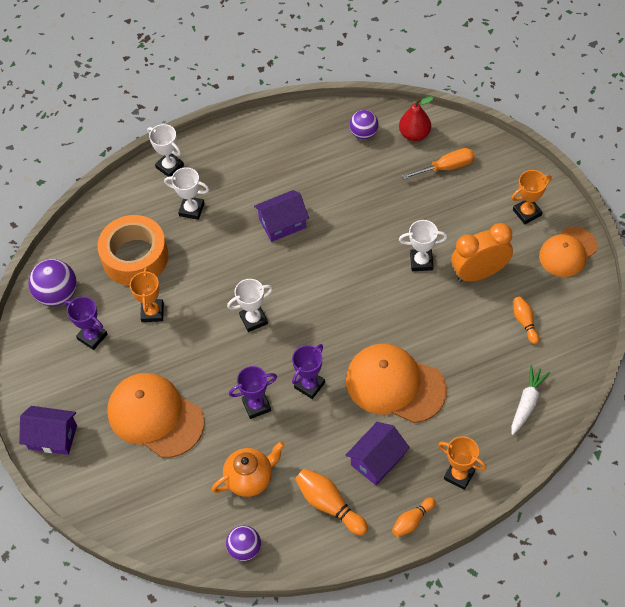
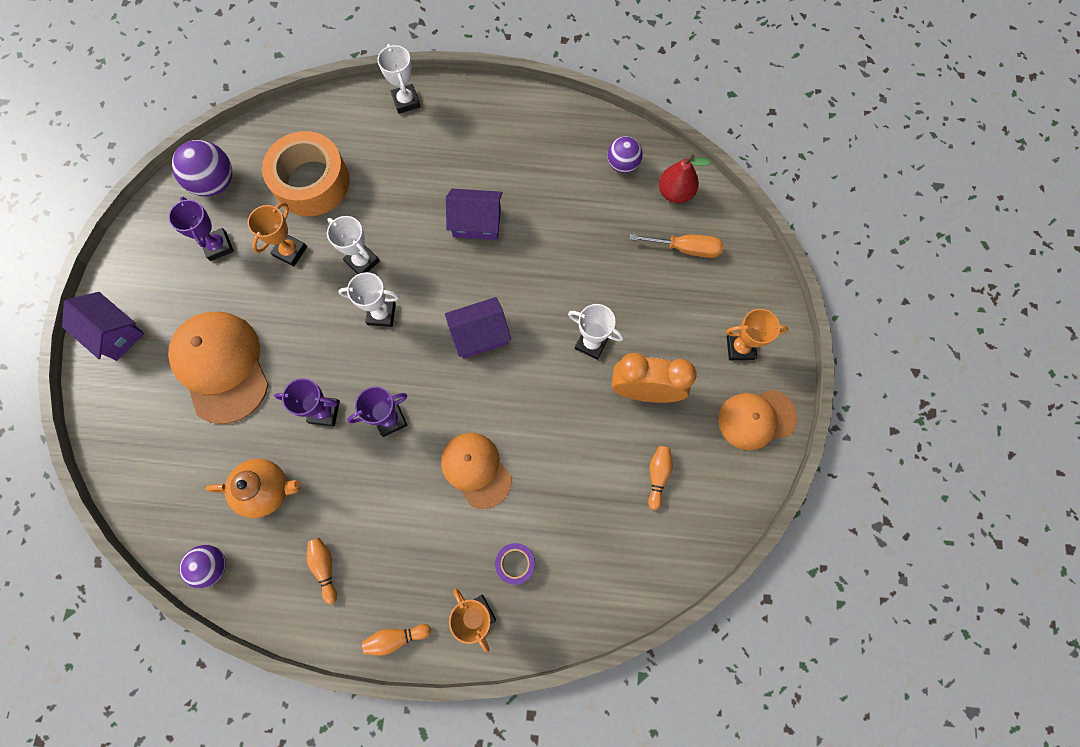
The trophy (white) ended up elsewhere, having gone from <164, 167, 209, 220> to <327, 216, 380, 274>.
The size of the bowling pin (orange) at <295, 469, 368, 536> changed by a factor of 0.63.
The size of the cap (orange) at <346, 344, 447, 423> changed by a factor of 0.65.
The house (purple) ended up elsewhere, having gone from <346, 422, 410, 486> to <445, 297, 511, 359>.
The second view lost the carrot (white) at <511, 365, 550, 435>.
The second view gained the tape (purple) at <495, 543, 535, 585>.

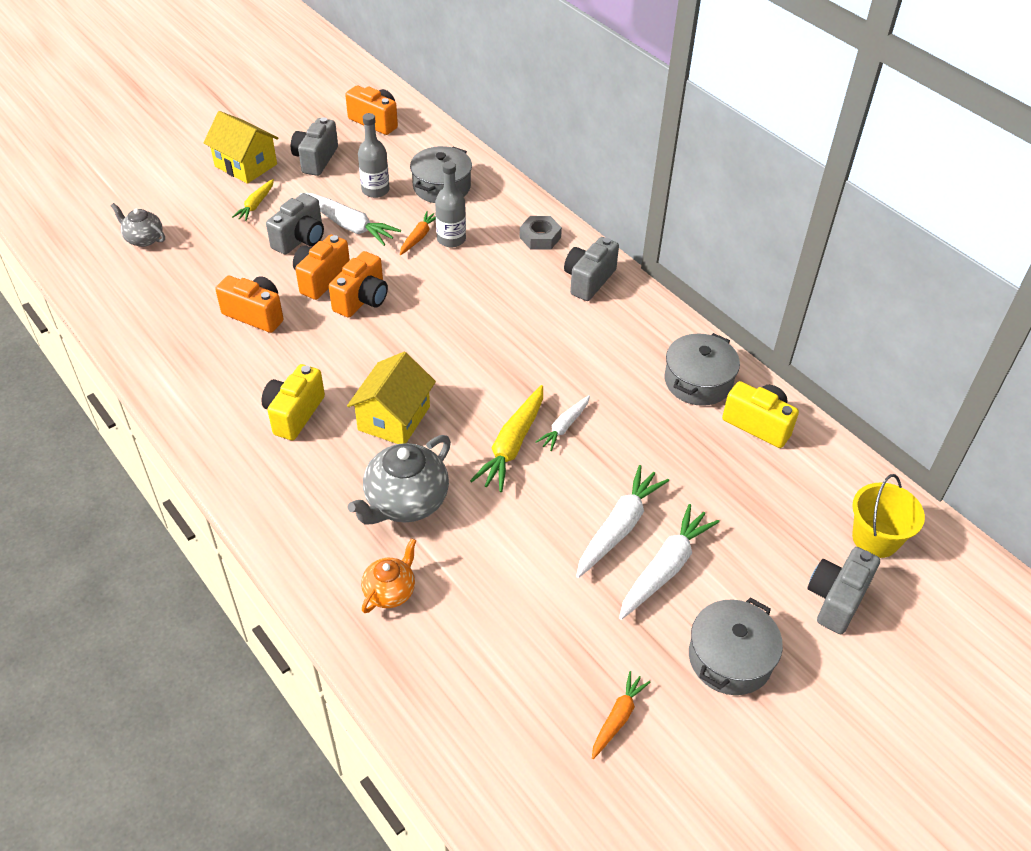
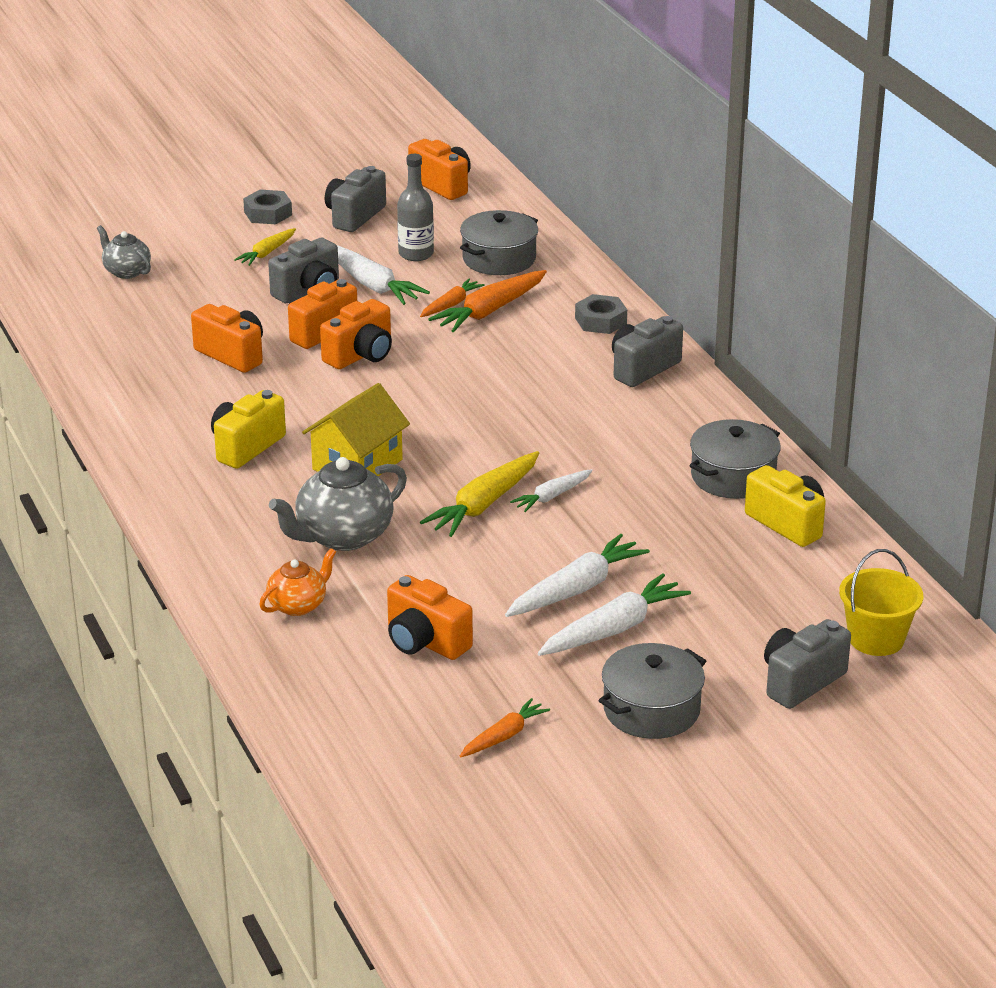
Where the house (yellow) stood at <203, 111, 279, 184>, the nut (grey) came to stand at <243, 190, 292, 224>.
Where the bottle (grey) stood at <435, 161, 466, 247>, the carrot (orange) came to stand at <428, 270, 547, 332>.
The second view gained the camera (orange) at <387, 575, 473, 660>.

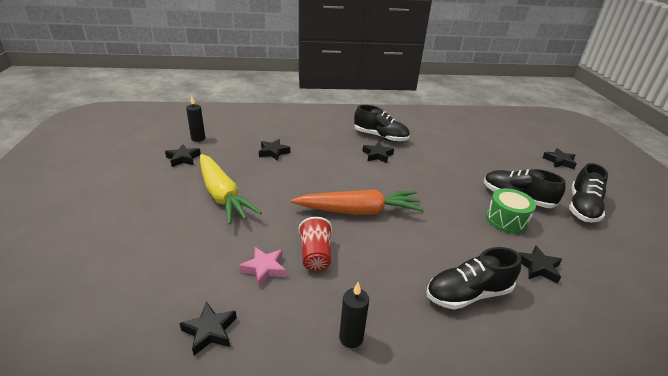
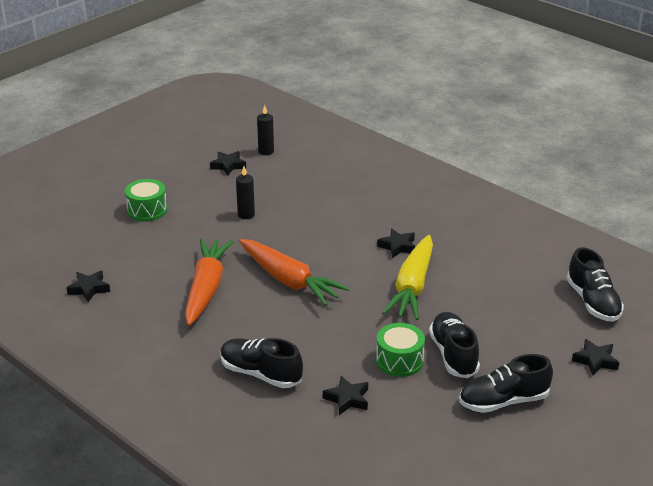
The carrot (yellow) ended up elsewhere, having gone from <200, 154, 262, 225> to <382, 235, 433, 320>.
The second view lost the star (pink) at <239, 247, 286, 287>.
The second view lost the star (black) at <259, 139, 290, 161>.
Where the cup (red) stood at <298, 217, 332, 271>, the carrot (orange) came to stand at <185, 238, 234, 326>.
The candle (black) ended up elsewhere, having gone from <339, 282, 369, 348> to <236, 166, 255, 219>.
The shoe (black) ended up elsewhere, having gone from <354, 105, 410, 142> to <567, 247, 624, 322>.
The second view gained the drum (green) at <125, 179, 167, 222>.

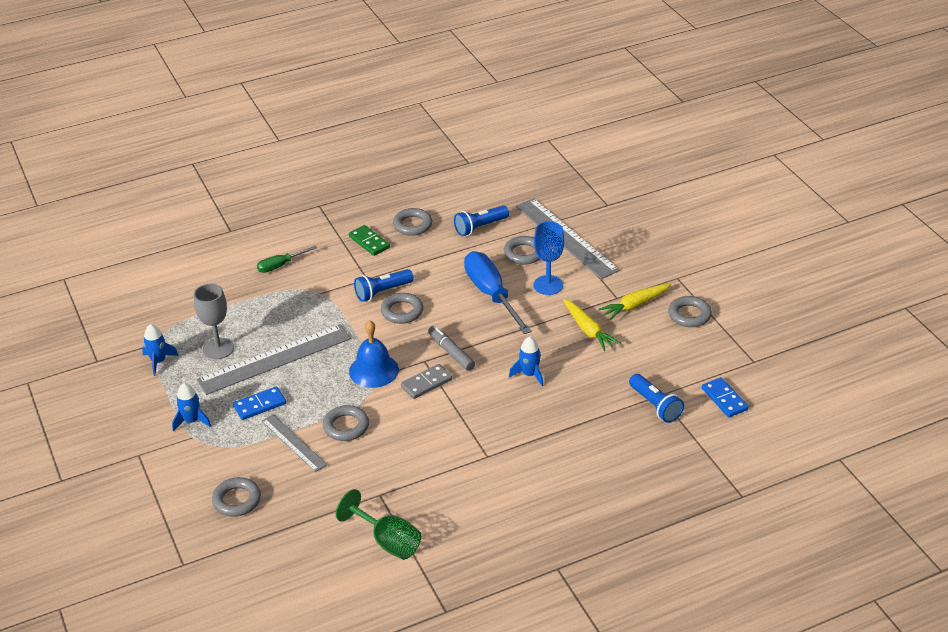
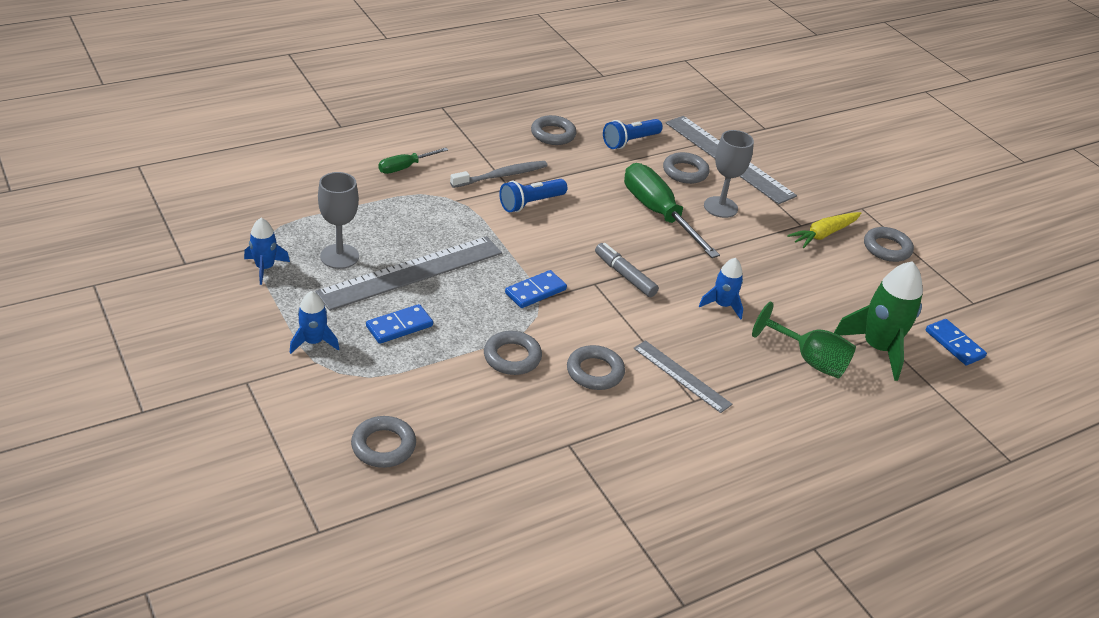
The ruler (grey) ended up elsewhere, having gone from <262, 414, 328, 472> to <633, 340, 732, 413>.
The goblet (green) ended up elsewhere, having gone from <336, 489, 421, 560> to <752, 301, 856, 379>.
The second view lost the domino (green) at <349, 225, 390, 256>.
Where the bell (blue) stood at <349, 320, 399, 388>, the domino (blue) came to stand at <505, 270, 567, 308>.
The ring (grey) ended up elsewhere, having gone from <381, 293, 423, 324> to <567, 345, 625, 390>.
The second view lost the domino (grey) at <401, 364, 452, 399>.
What was the screwdriver (blue) at <464, 251, 532, 334> turned into the screwdriver (green) at <624, 163, 720, 258>.
What was the goblet (blue) at <534, 221, 564, 295> turned into the goblet (grey) at <704, 130, 754, 218>.
The second view lost the carrot (yellow) at <563, 299, 621, 351>.
Where the flashlight (blue) stood at <629, 374, 684, 423>, the rocket (green) came to stand at <834, 261, 923, 381>.
The second view gained the toothbrush (grey) at <450, 161, 548, 188>.

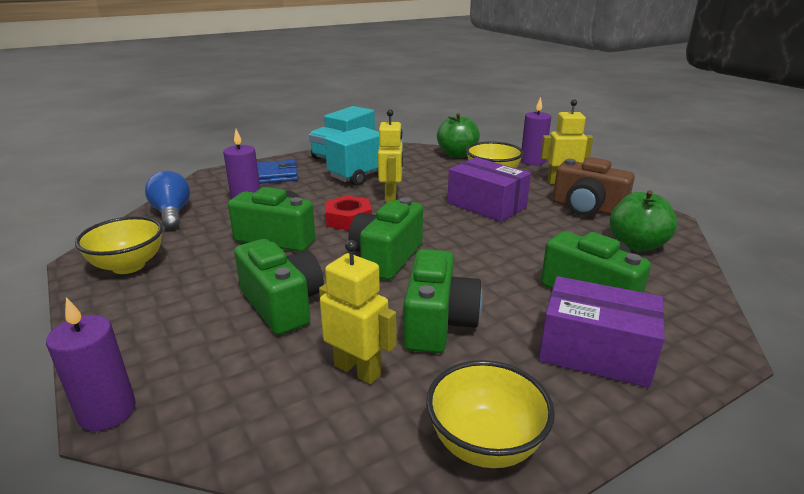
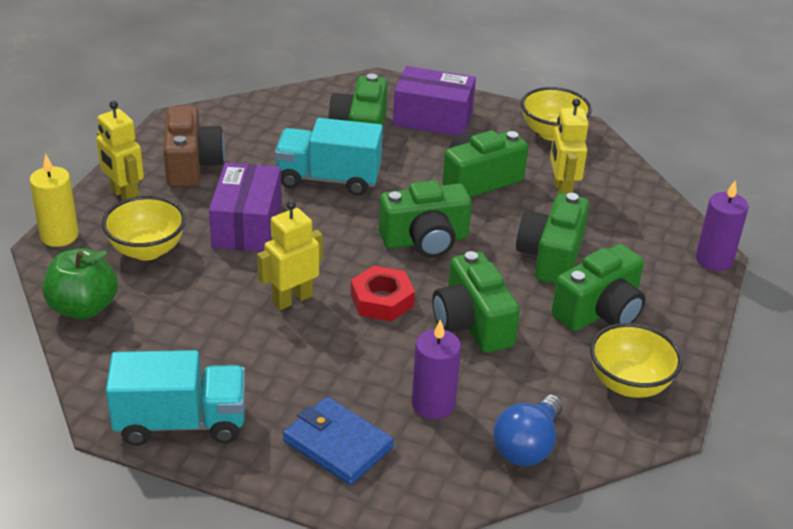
The truck (turquoise) ended up elsewhere, having gone from <325, 127, 403, 186> to <275, 118, 383, 196>.
What was the candle (purple) at <521, 97, 551, 165> turned into the candle (yellow) at <30, 154, 79, 247>.
The box (purple) at <539, 276, 665, 388> ended up facing another way, 60 degrees counterclockwise from before.
The second view lost the apple (green) at <609, 190, 677, 252>.
The second view gained the camera (green) at <552, 244, 646, 331>.

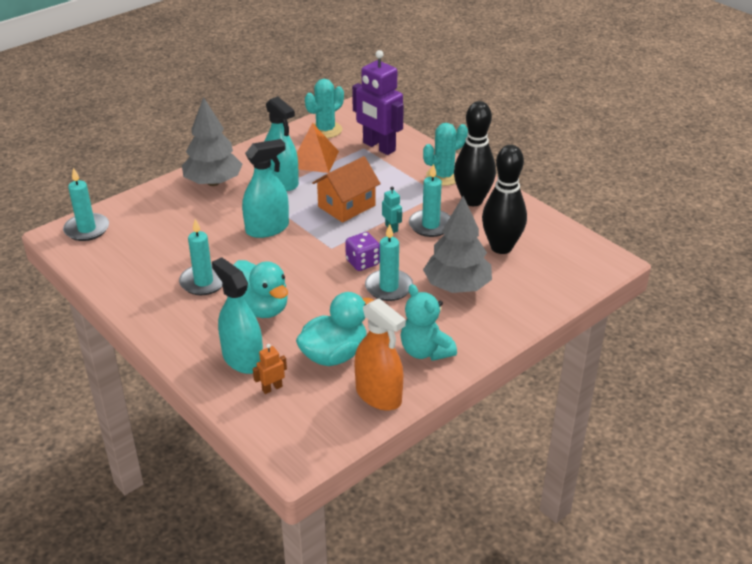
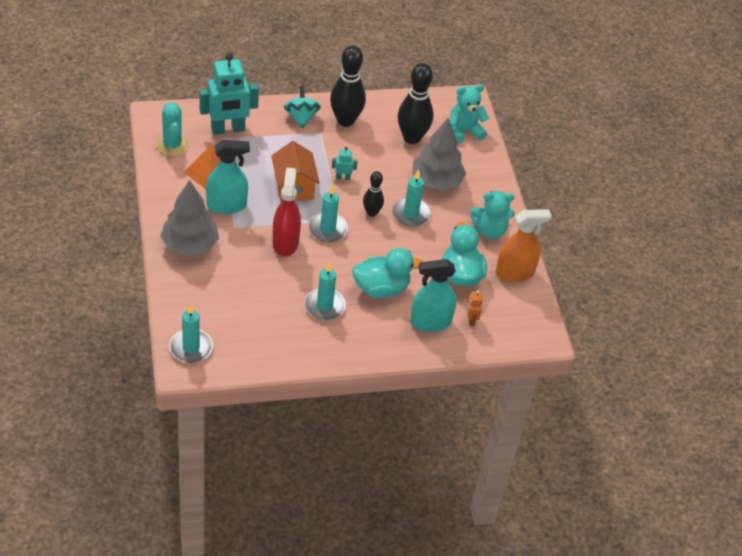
What was the spray bottle (turquoise) at <242, 139, 289, 238> turned into the spray bottle (red) at <272, 167, 301, 256>.
Where the dice (purple) stood at <345, 232, 380, 271>, the bowling pin (black) came to stand at <363, 171, 384, 217>.
What was the robot (purple) at <352, 50, 404, 155> turned into the robot (turquoise) at <199, 53, 259, 135>.
The candle (turquoise) ended up elsewhere, having gone from <409, 164, 451, 237> to <308, 184, 348, 242>.
Where the cactus (turquoise) stood at <423, 123, 468, 186>, the spinning top (turquoise) came to stand at <284, 86, 321, 128>.
The second view gained the teddy bear (turquoise) at <450, 84, 489, 144>.

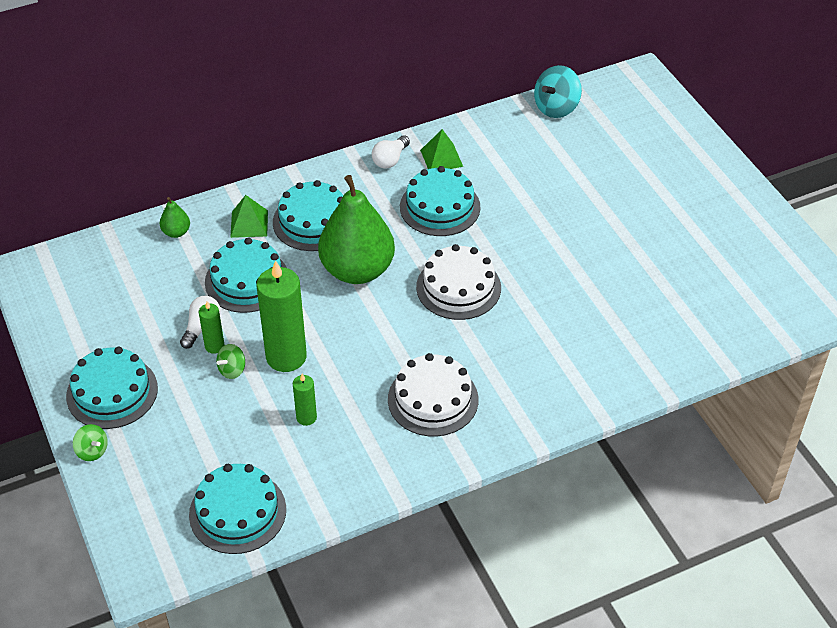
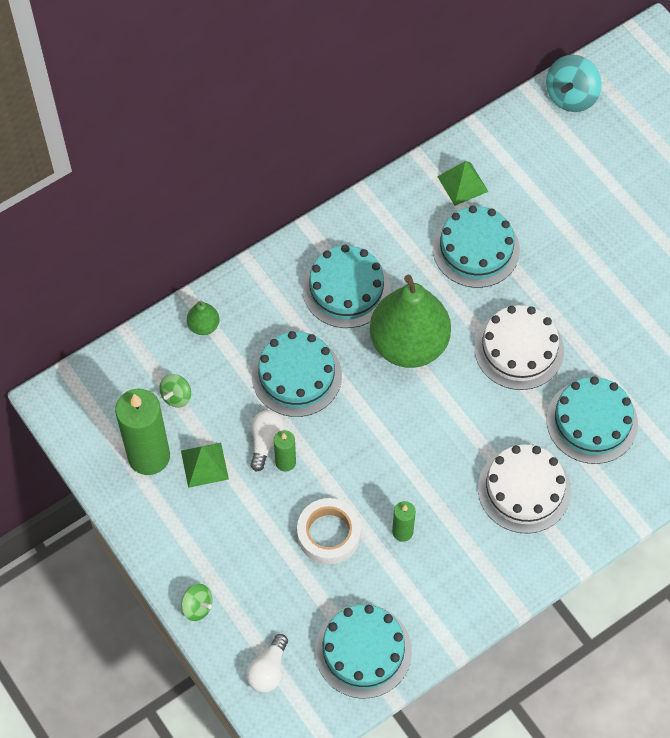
The cake (turquoise) ended up elsewhere, having gone from <66, 347, 158, 429> to <547, 376, 638, 464>.
The spinning top (green) ended up elsewhere, having gone from <216, 344, 245, 379> to <160, 374, 191, 408>.
The pyramid (green) ended up elsewhere, having gone from <230, 195, 268, 238> to <181, 443, 229, 488>.
The candle (green) ended up elsewhere, having gone from <257, 260, 307, 372> to <115, 389, 170, 475>.
The light bulb (white) ended up elsewhere, having gone from <372, 135, 410, 169> to <246, 634, 288, 693>.
The second view gained the tape (white) at <297, 498, 361, 564>.

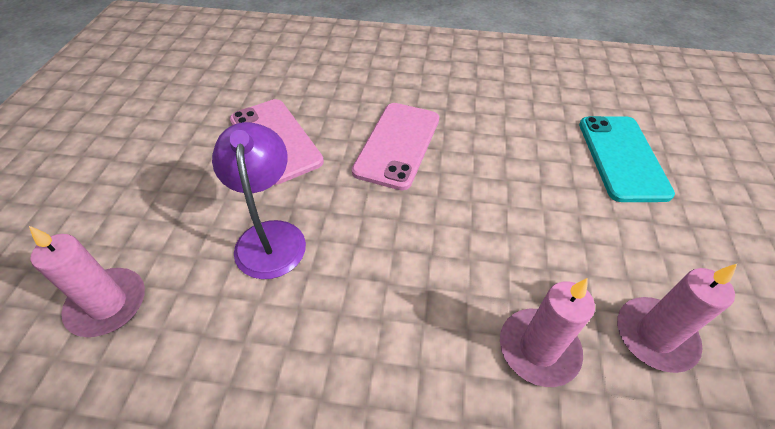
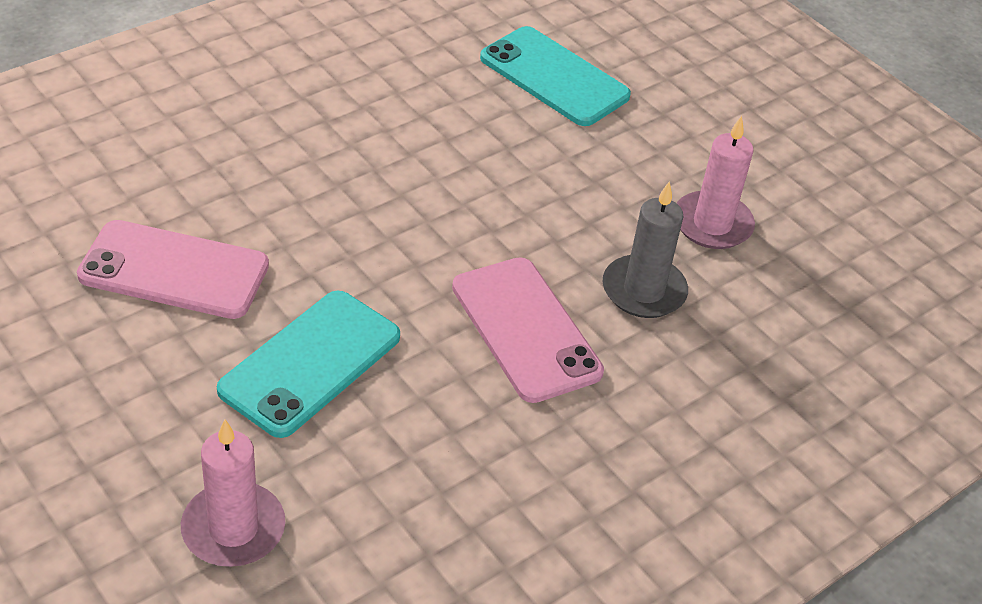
Where the lamp (purple) stood at <212, 122, 306, 279>, the phone (turquoise) came to stand at <217, 291, 400, 438>.
The phone (pink) ended up elsewhere, having gone from <352, 103, 439, 190> to <452, 257, 604, 403>.
What was the candle (pink) at <500, 278, 595, 387> turned into the candle (grey) at <603, 181, 688, 318>.

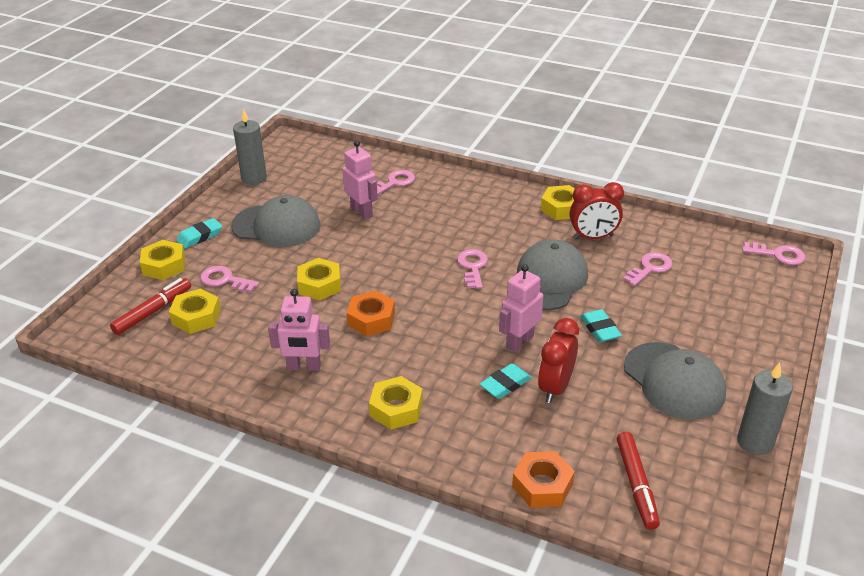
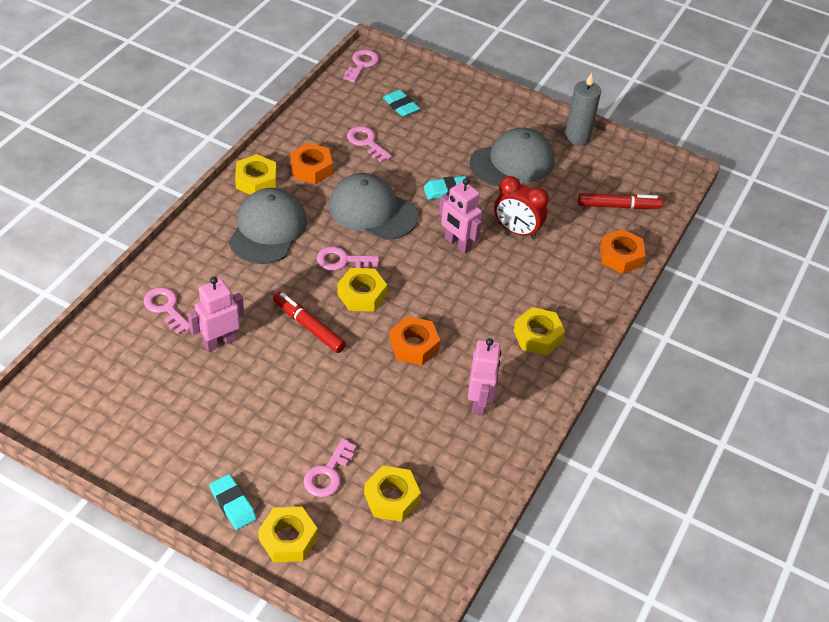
The marker (red) ended up elsewhere, having gone from <110, 278, 191, 335> to <273, 291, 346, 353>.
The cap (grey) ended up elsewhere, having gone from <231, 195, 321, 247> to <229, 188, 307, 264>.
The second view lost the candle (grey) at <233, 109, 267, 185>.
The nut (yellow) ended up elsewhere, having gone from <297, 258, 341, 300> to <337, 268, 387, 312>.
The eraser (turquoise) ended up elsewhere, having gone from <480, 363, 532, 399> to <383, 90, 420, 117>.
Where the clock (red) stood at <570, 182, 624, 239>, the nut (orange) came to stand at <290, 143, 333, 184>.

